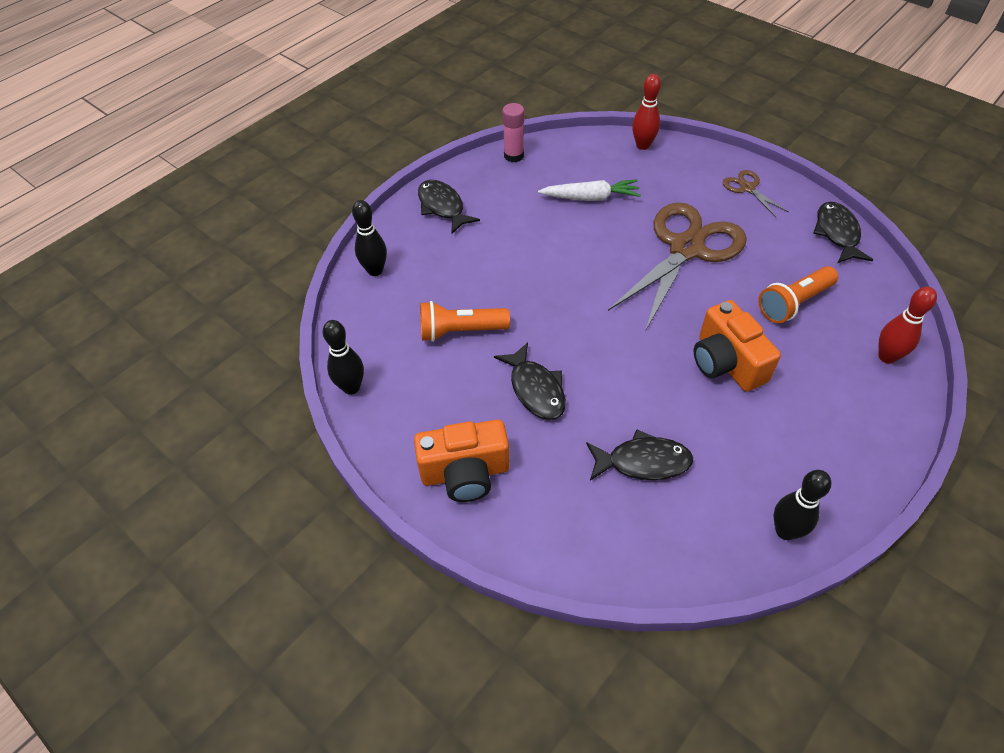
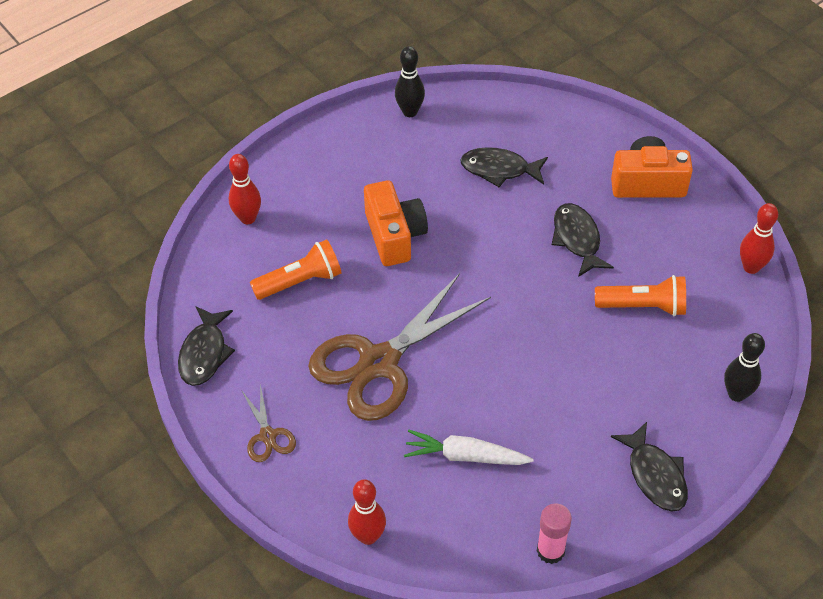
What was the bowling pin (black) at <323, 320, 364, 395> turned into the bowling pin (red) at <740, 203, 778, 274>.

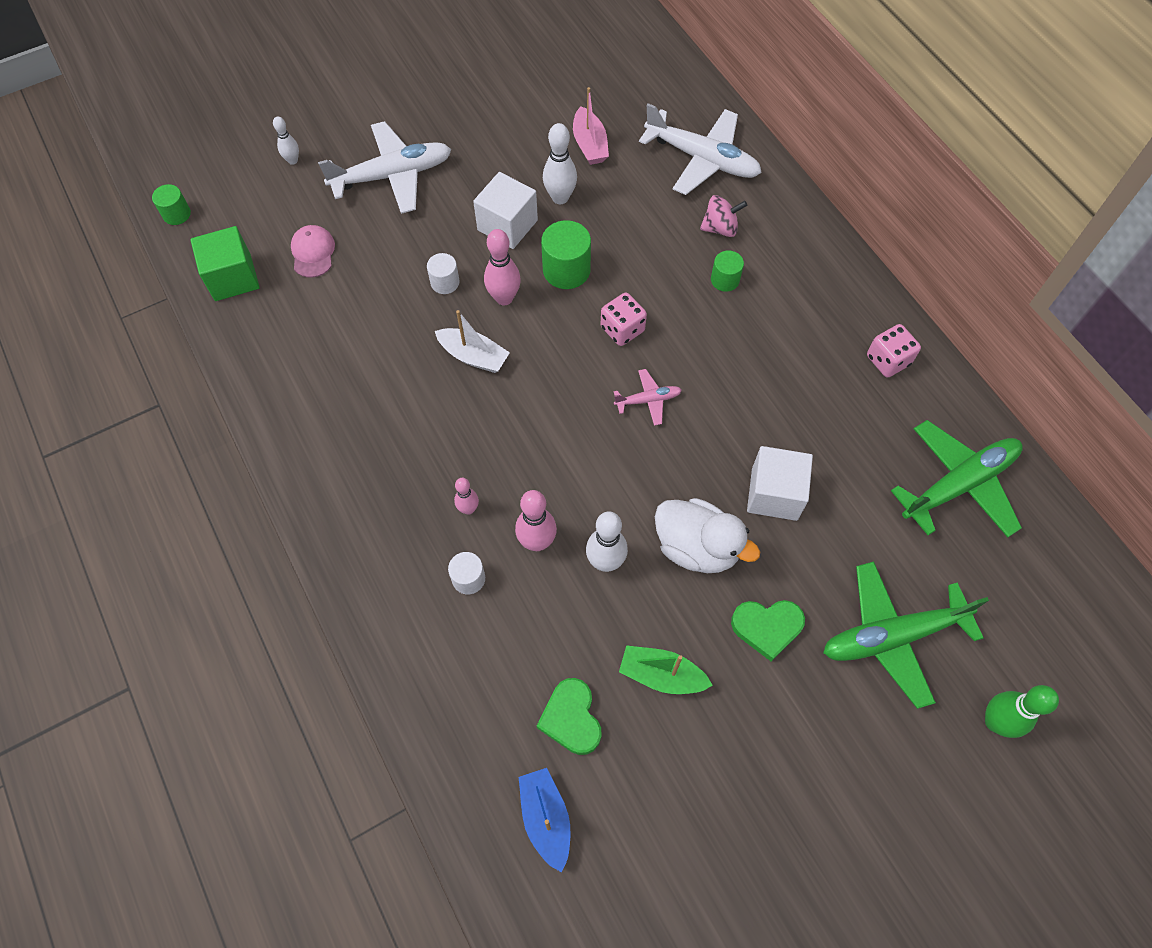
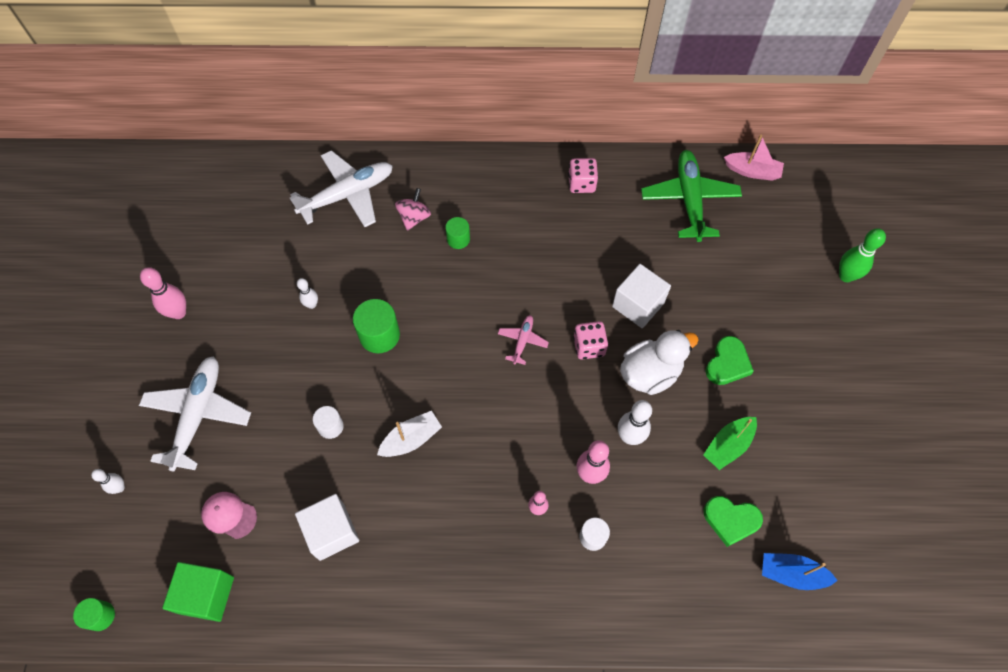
The cube (white) ended up elsewhere, having gone from <473, 172, 538, 249> to <295, 494, 359, 561>.
The bowling pin (pink) ended up elsewhere, having gone from <484, 229, 521, 305> to <140, 267, 186, 319>.
The size of the bowling pin (white) at <543, 123, 577, 204> changed by a factor of 0.60.
The boat (pink) ended up elsewhere, having gone from <573, 87, 609, 165> to <724, 135, 784, 181>.
The dice (pink) ended up elsewhere, having gone from <601, 293, 647, 346> to <573, 321, 608, 359>.
The second view lost the plane (green) at <823, 561, 989, 709>.

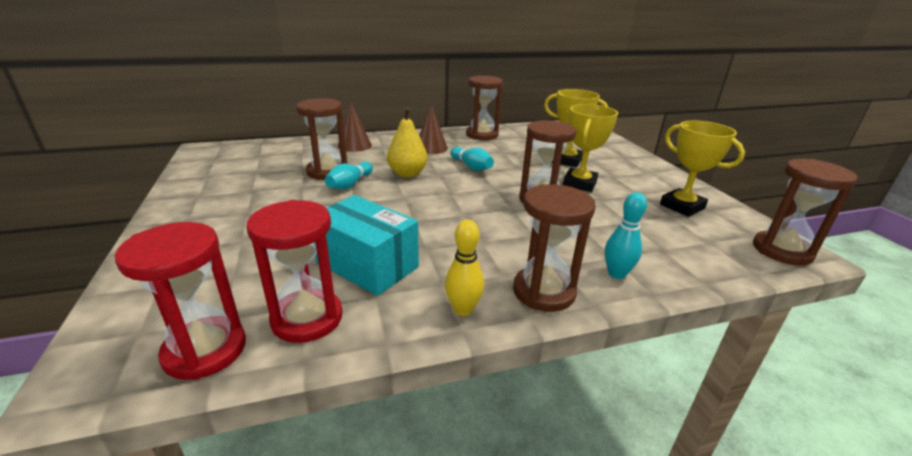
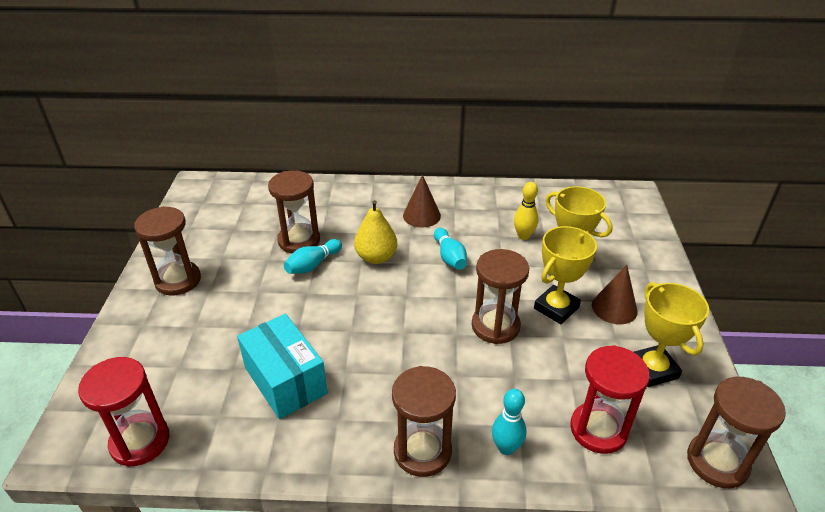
The hourglass (red) ended up elsewhere, having gone from <246, 200, 343, 343> to <570, 345, 650, 454>.
The cone (brown) ended up elsewhere, having gone from <338, 103, 372, 152> to <592, 265, 637, 324>.
The bowling pin (yellow) ended up elsewhere, having gone from <445, 220, 484, 316> to <514, 182, 539, 240>.
The hourglass (brown) ended up elsewhere, having gone from <466, 76, 503, 140> to <134, 206, 201, 295>.

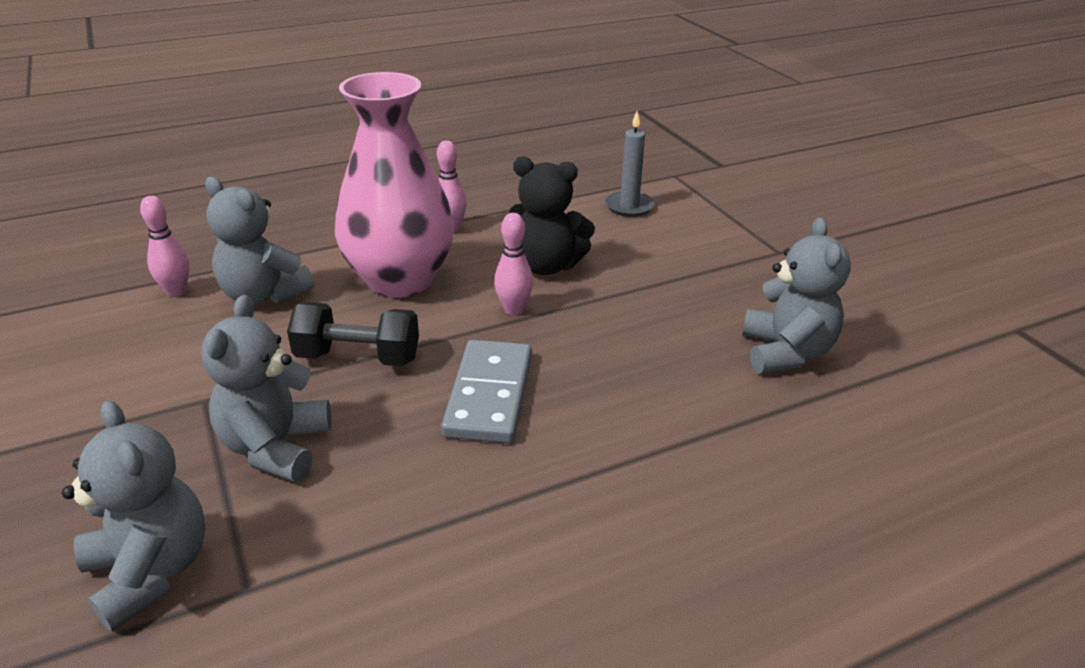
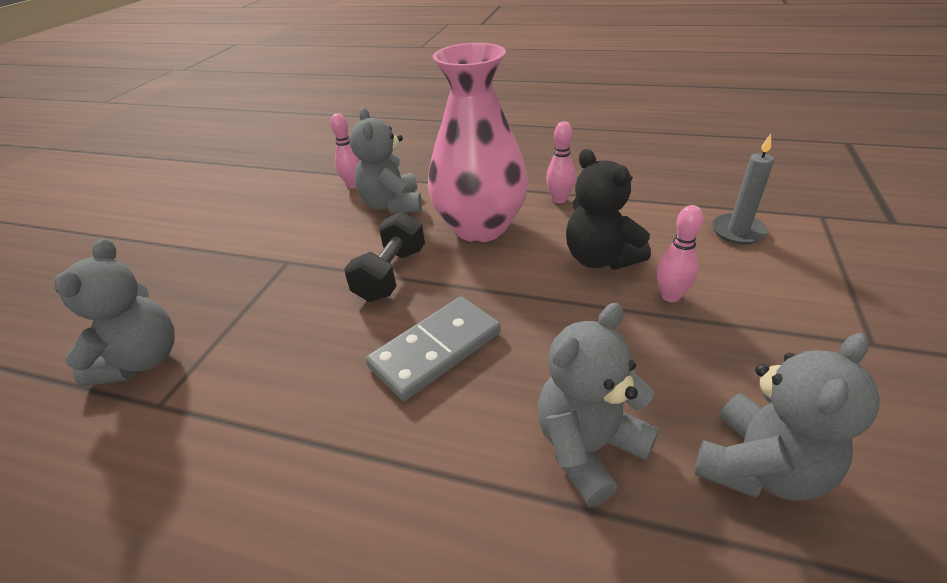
The teddy bear (grey) ended up elsewhere, having gone from <201, 295, 331, 482> to <538, 303, 659, 507>.
The dumbbell (black) at <287, 302, 419, 366> ended up facing another way, 60 degrees clockwise from before.
The bowling pin (pink) ended up elsewhere, having gone from <494, 213, 533, 315> to <657, 205, 704, 302>.

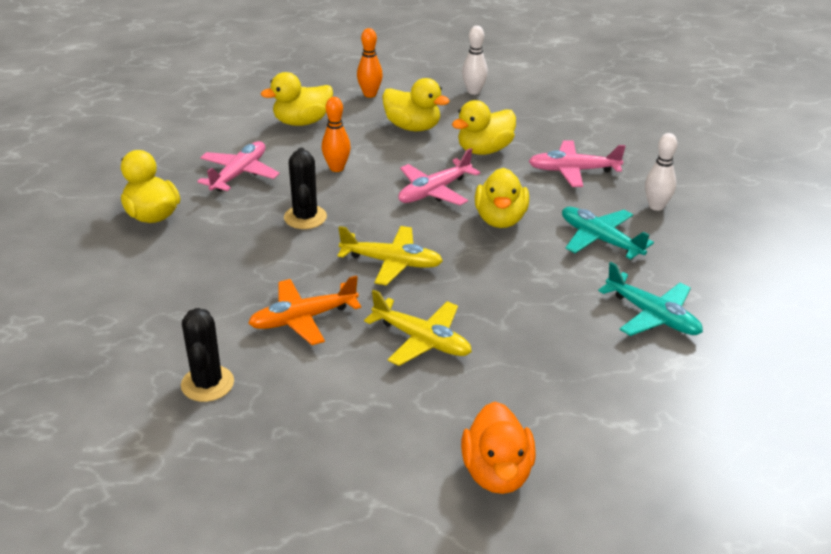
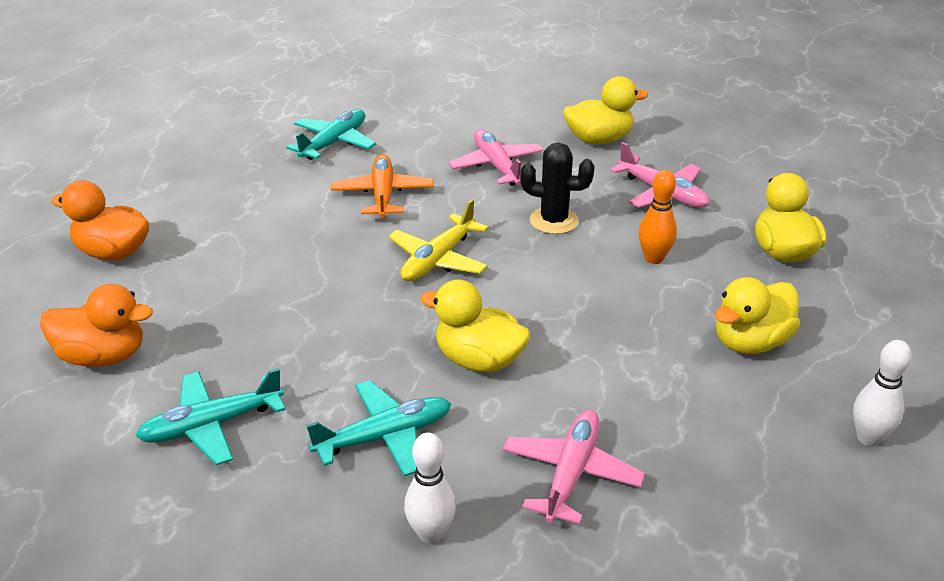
Where the cactus (black) stood at <181, 308, 234, 402>, the plane (turquoise) came to stand at <286, 109, 376, 160>.
The second view lost the bowling pin (orange) at <357, 28, 383, 98>.
The second view lost the plane (yellow) at <364, 289, 472, 366>.
The plane (pink) ended up elsewhere, having gone from <398, 148, 480, 205> to <448, 129, 543, 186>.
The second view lost the duck (yellow) at <452, 100, 516, 155>.
The second view gained the duck (orange) at <40, 284, 153, 367>.

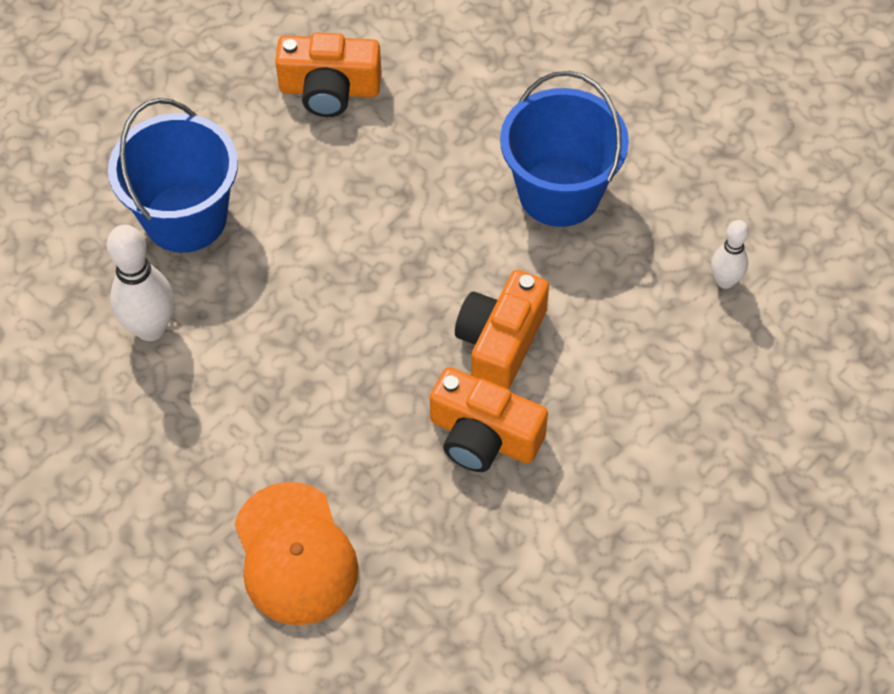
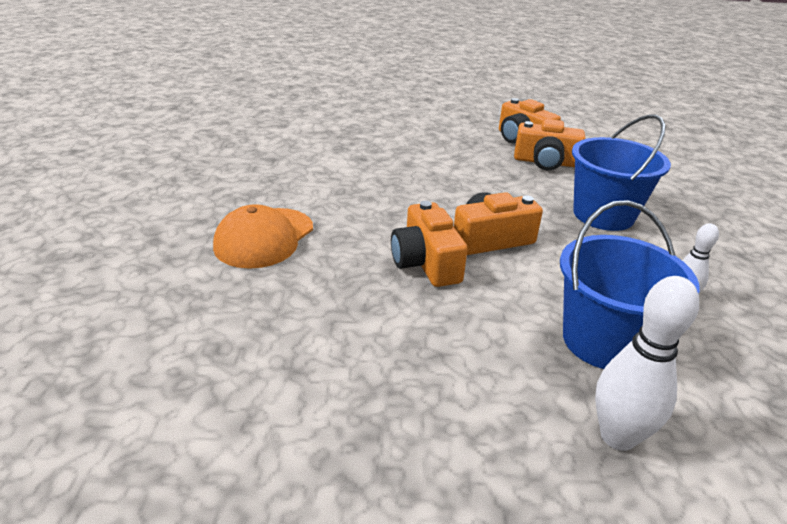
The bowling pin (white) ended up elsewhere, having gone from <107, 225, 174, 341> to <595, 276, 699, 451>.
The bucket (blue) ended up elsewhere, having gone from <108, 98, 238, 253> to <560, 200, 699, 369>.
The second view gained the camera (orange) at <514, 119, 585, 170>.

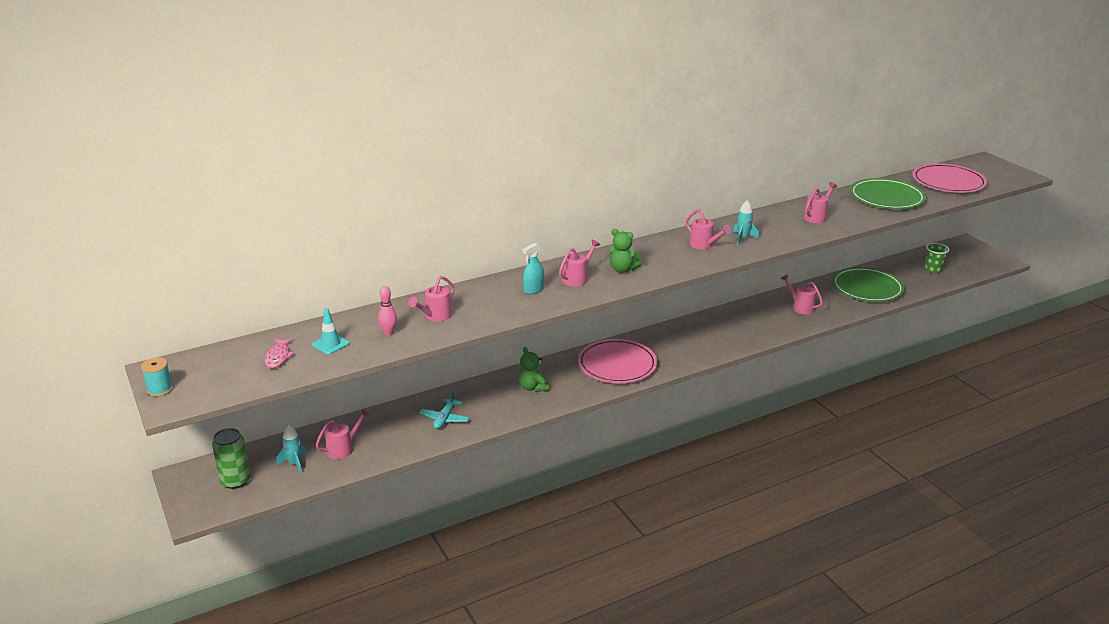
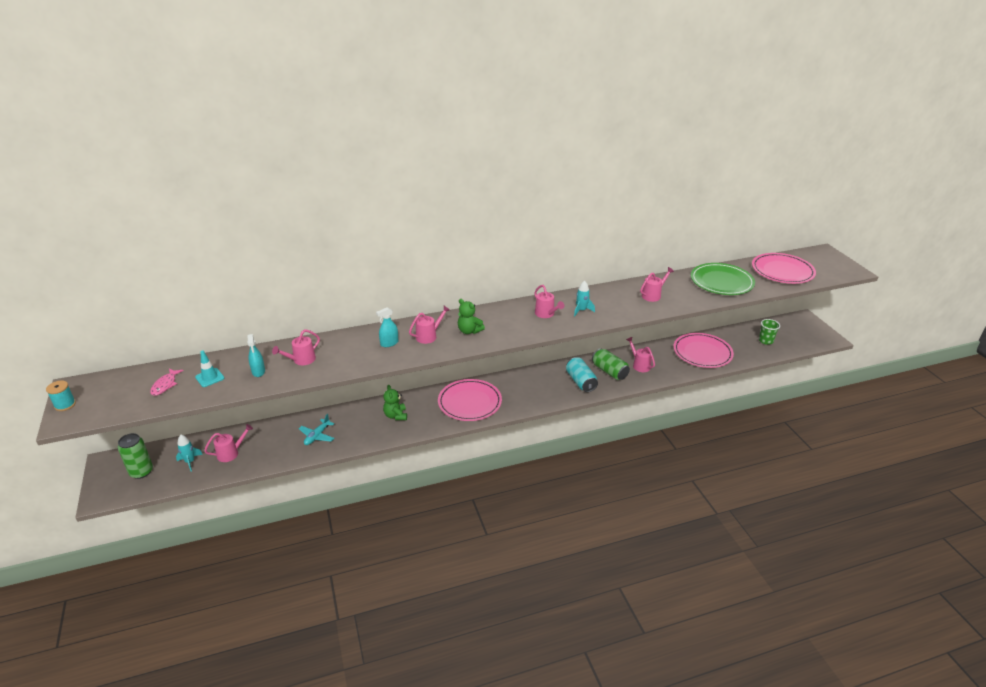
Where the bowling pin (pink) stood at <378, 286, 397, 335>, the spray bottle (turquoise) came to stand at <247, 334, 265, 377>.
What was the plate (green) at <832, 267, 905, 302> turned into the plate (pink) at <673, 333, 734, 368>.
The second view gained the can (turquoise) at <566, 357, 598, 392>.
The second view gained the can (green) at <592, 348, 630, 380>.

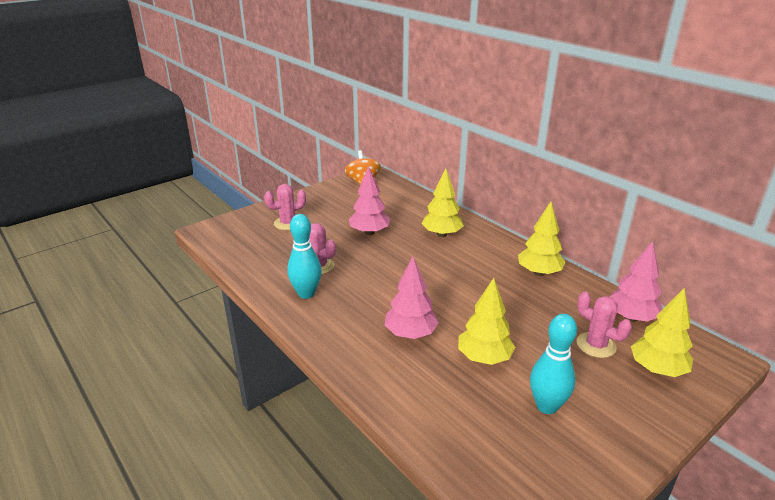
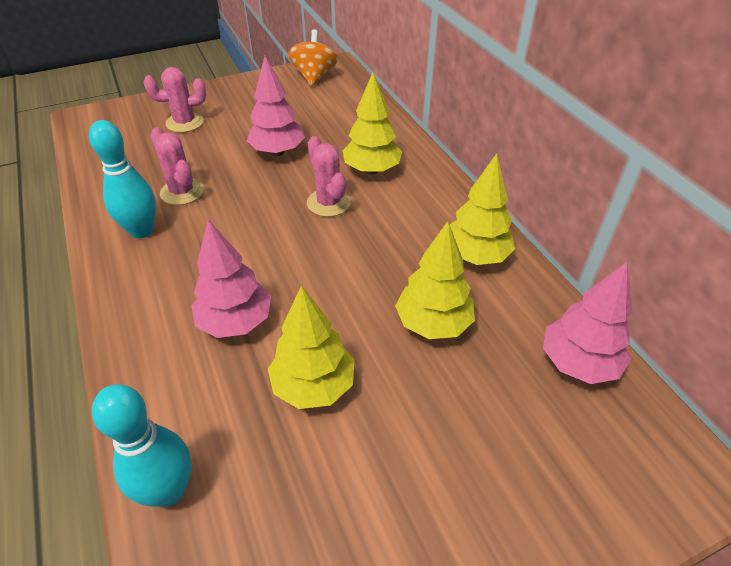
The bowling pin (turquoise) ended up elsewhere, having gone from <530, 314, 577, 414> to <92, 384, 191, 507>.
The cactus (pink) ended up elsewhere, having gone from <576, 292, 632, 358> to <307, 136, 351, 217>.
The tree (yellow) ended up elsewhere, having gone from <631, 288, 693, 377> to <395, 221, 475, 339>.

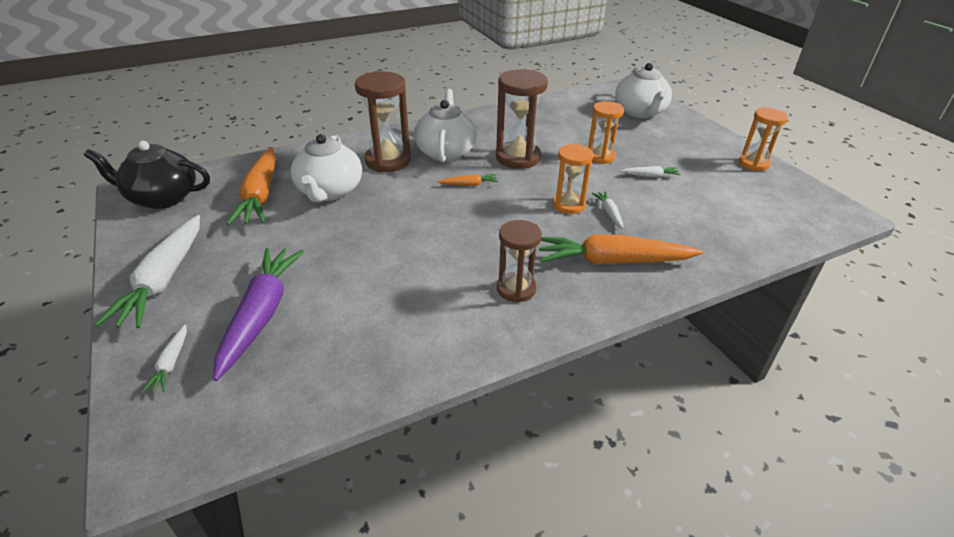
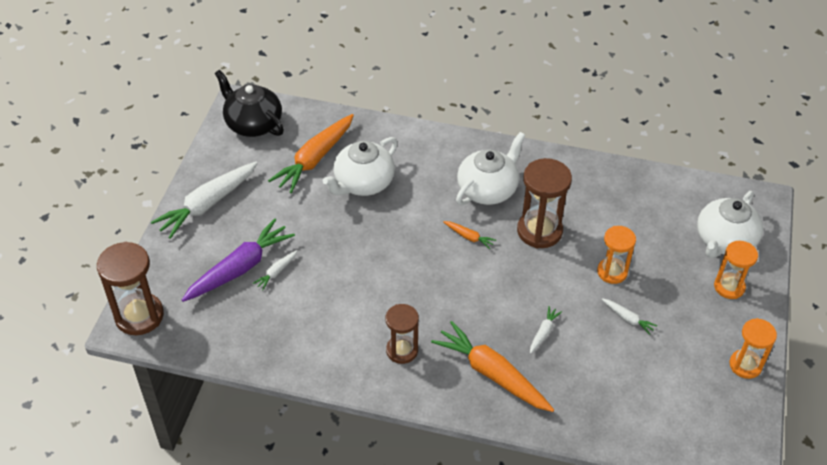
The carrot (white) ended up elsewhere, having gone from <142, 324, 187, 393> to <253, 250, 298, 290>.
The hourglass (brown) ended up elsewhere, having gone from <355, 72, 411, 172> to <97, 242, 164, 335>.
The hourglass (orange) ended up elsewhere, having gone from <553, 144, 593, 214> to <714, 241, 758, 299>.

